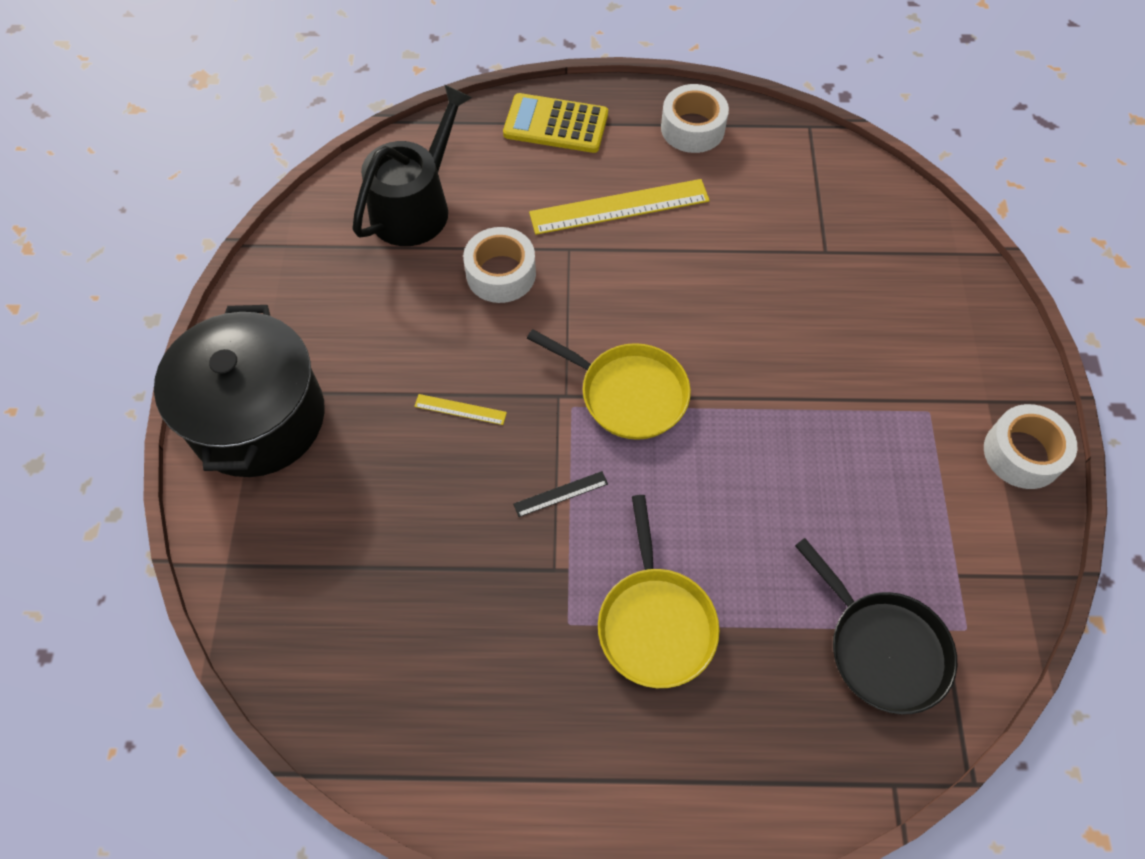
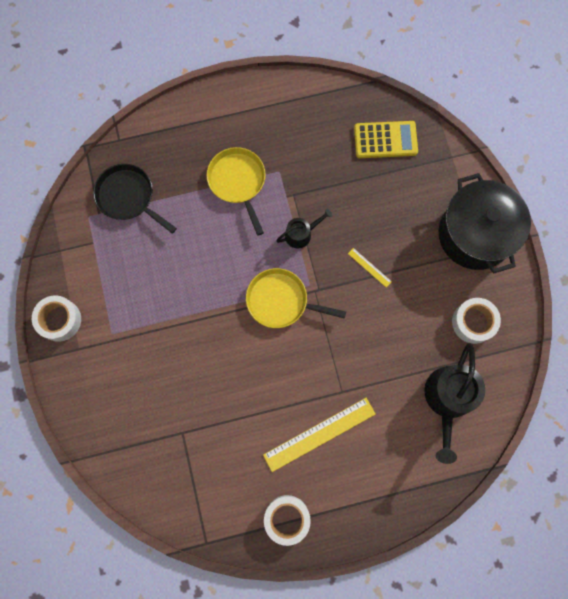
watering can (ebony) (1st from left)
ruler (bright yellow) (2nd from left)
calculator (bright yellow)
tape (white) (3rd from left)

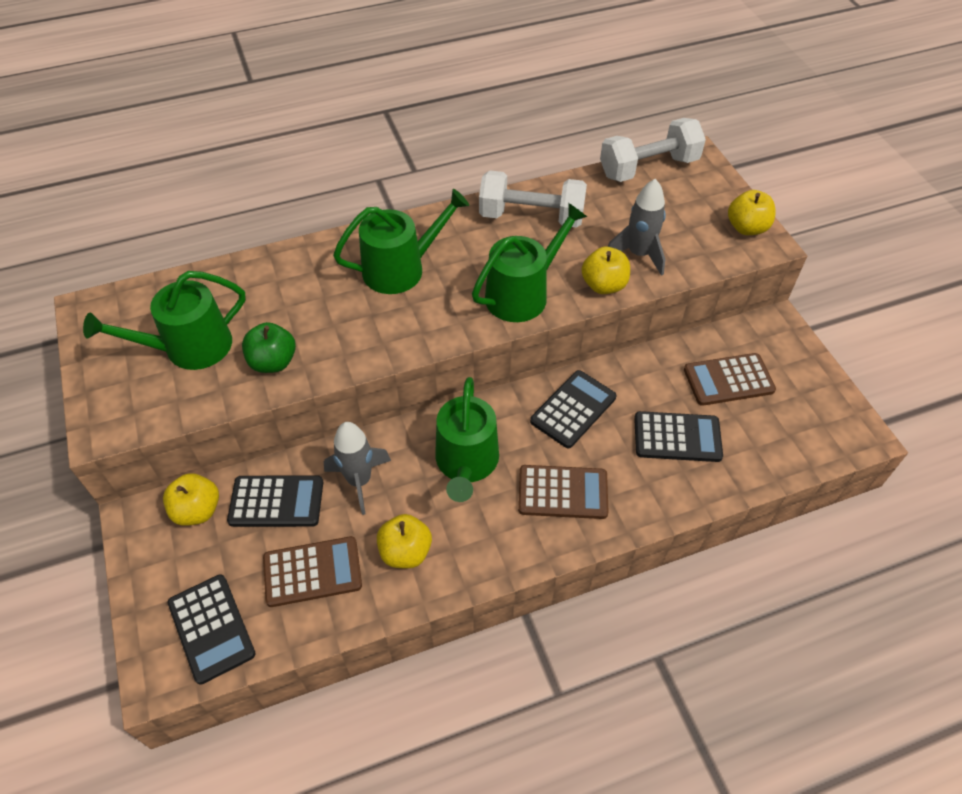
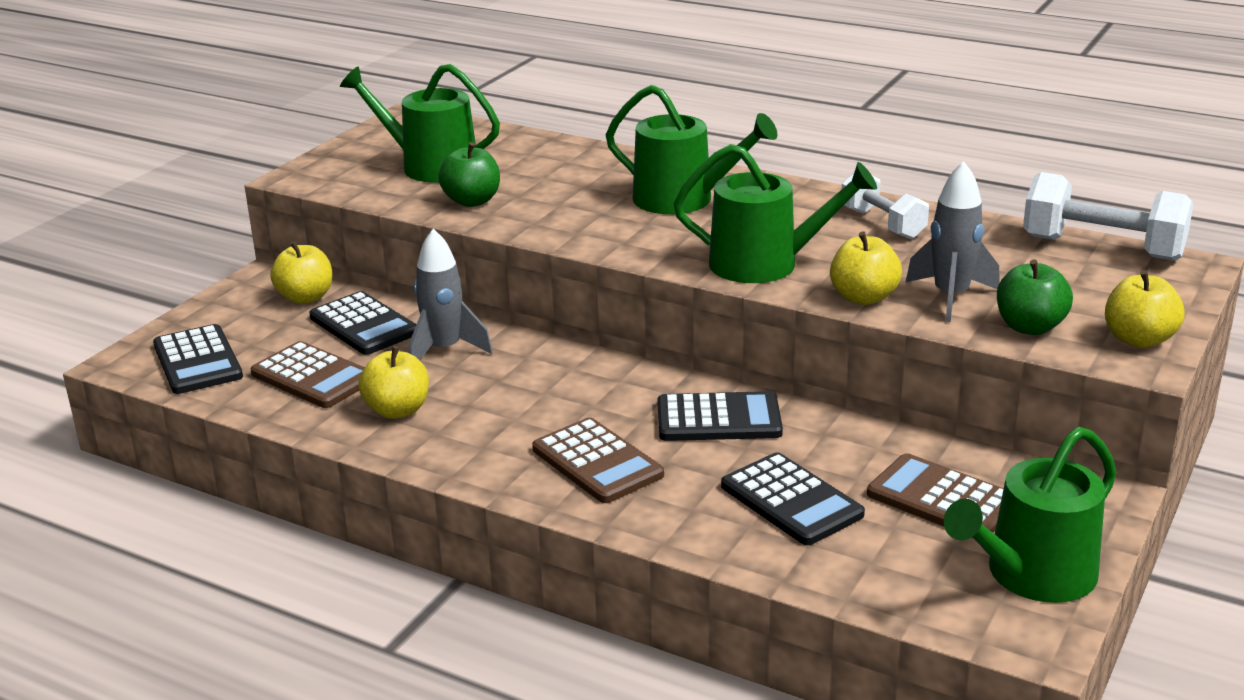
calculator (ebony) (1st from left)
hand weight (white) (1st from left)
watering can (leaf-green) (4th from left)
apple fruit (leaf-green) (2nd from left)

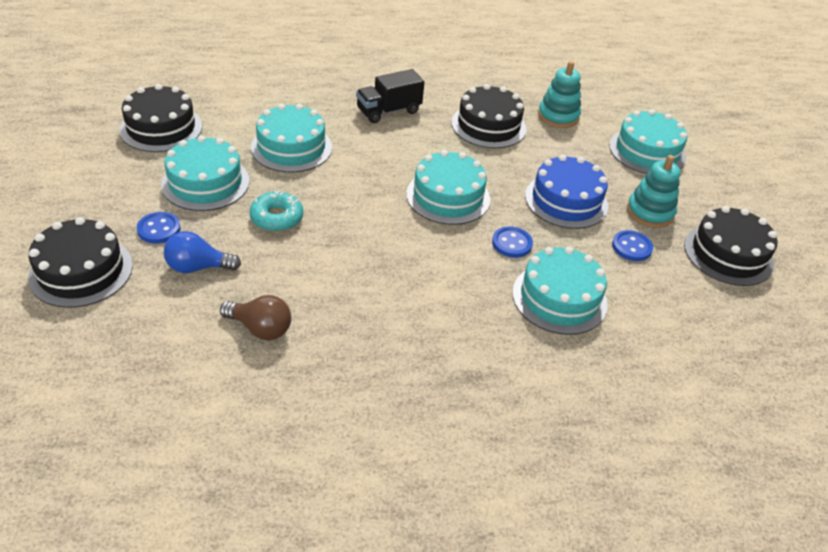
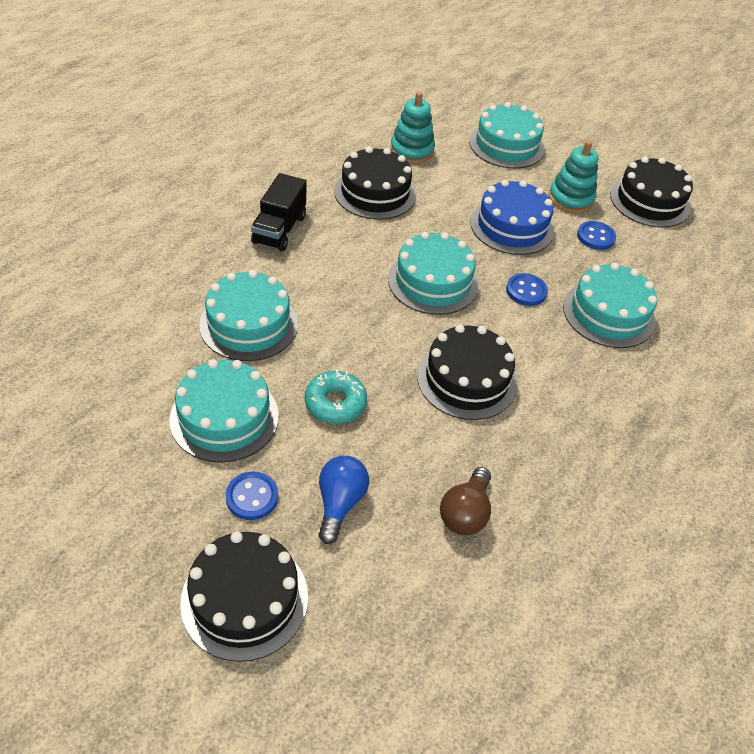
lightbulb (royal blue)
cake (ebony) (3rd from left)
lightbulb (brown)

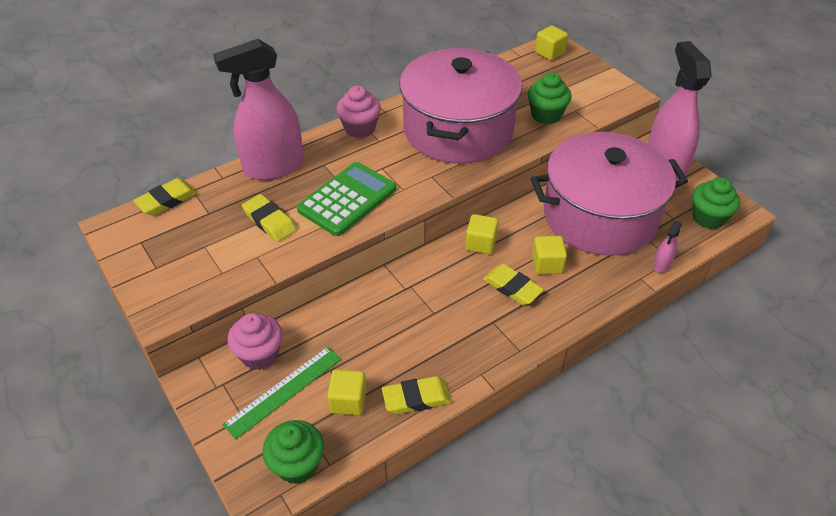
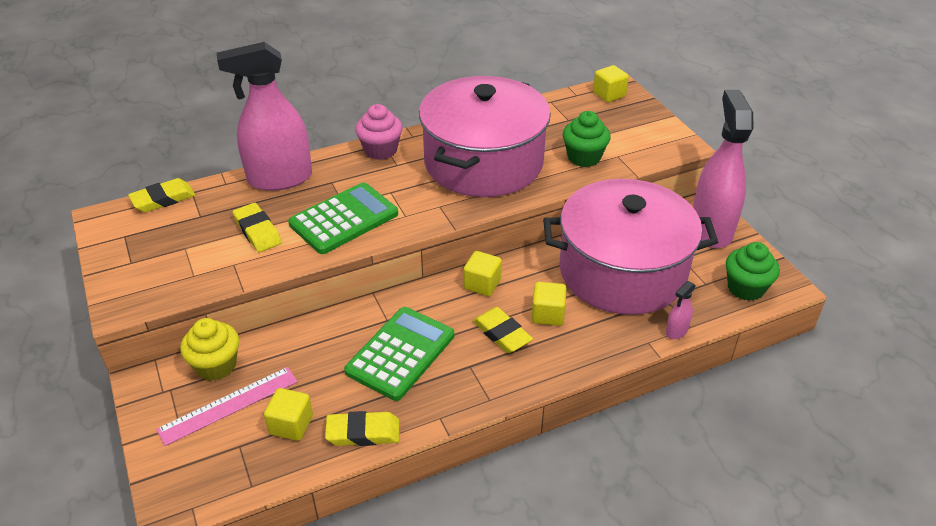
ruler (rose-pink)
muffin (bright yellow)
calculator (leaf-green) (2nd from left)
muffin (leaf-green) (1st from left in the first image)

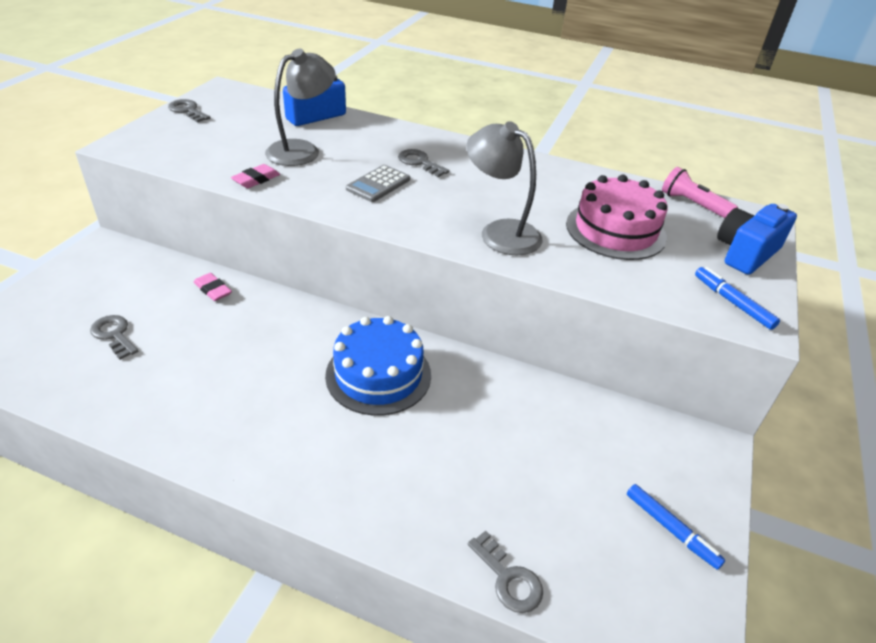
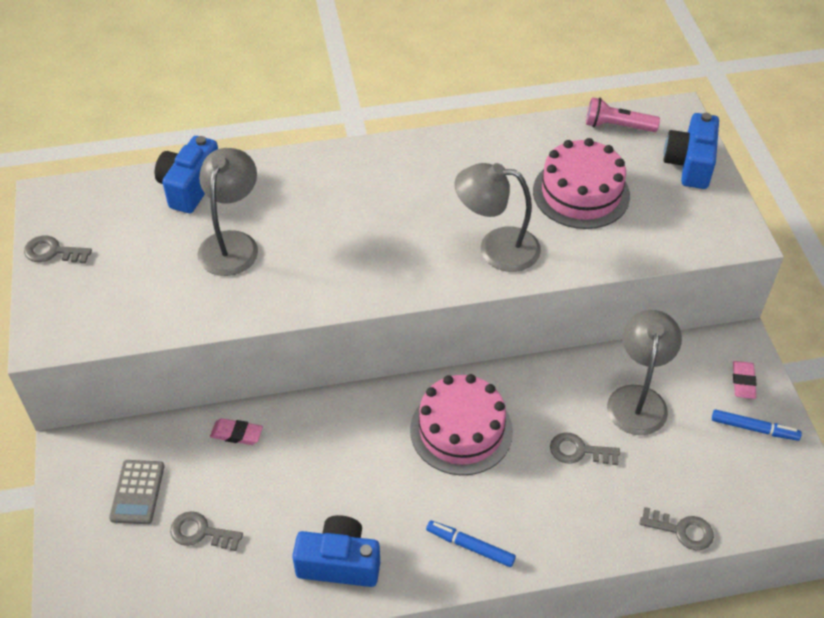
calculator (ash-grey)
camera (royal blue) (2nd from left)
cake (rose-pink) (1st from left)
felt pen (royal blue) (1st from left)
key (ash-grey) (3rd from left)
desk lamp (ash-grey) (3rd from left)
gum eraser (rose-pink) (2nd from left)

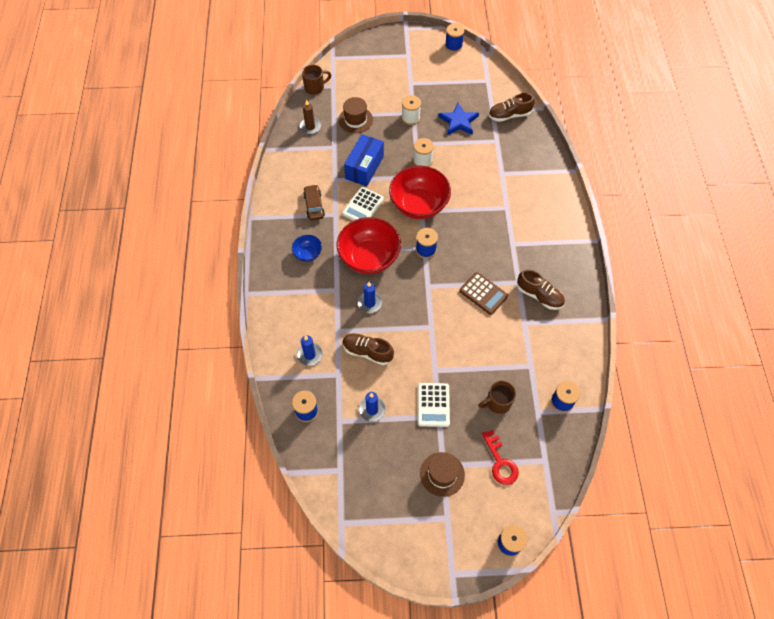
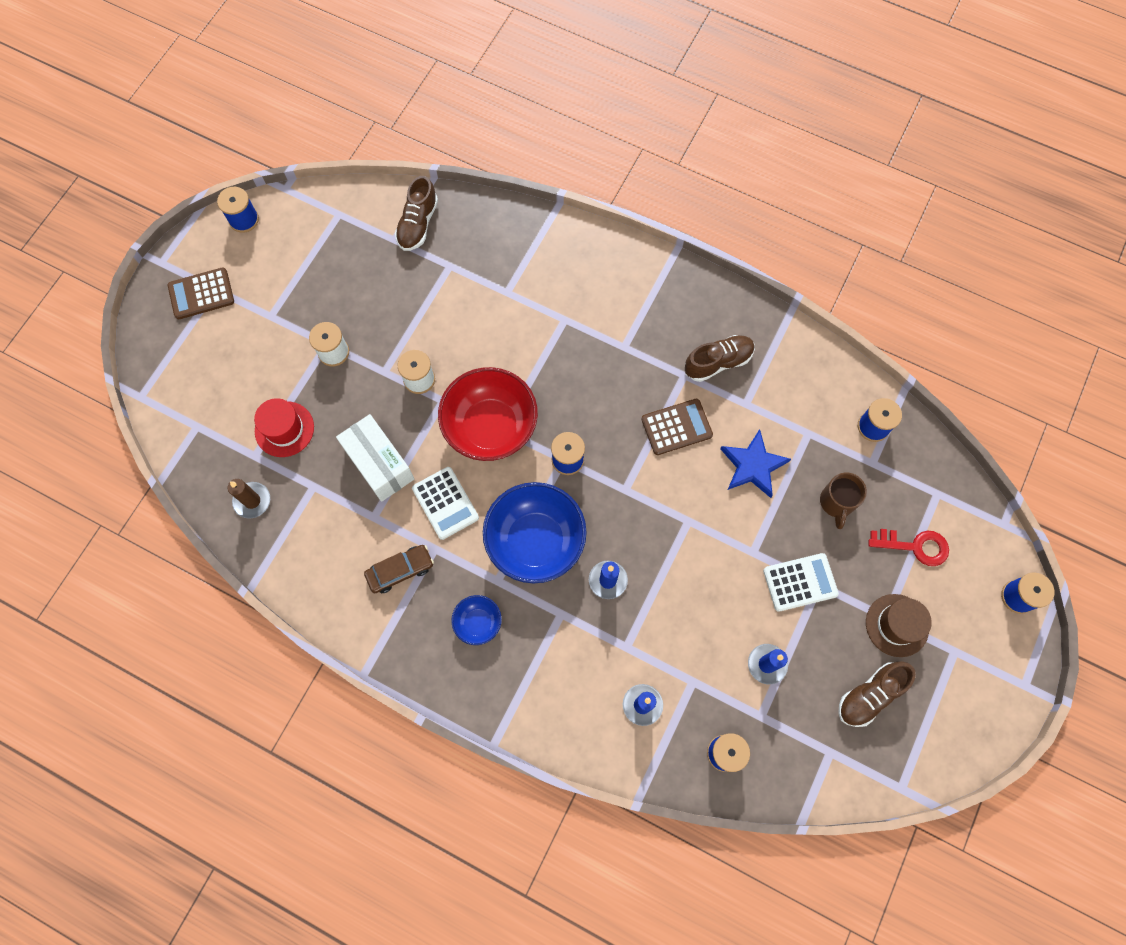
calculator (brown) (1st from left)
top hat (crimson)
package (white)
car (brown)
serving bowl (royal blue) (2nd from left)
five-pointed star (royal blue)
calculator (white) (2nd from left)
lace-up shoe (brown) (3rd from left)
tea mug (brown) (1st from left in the first image)

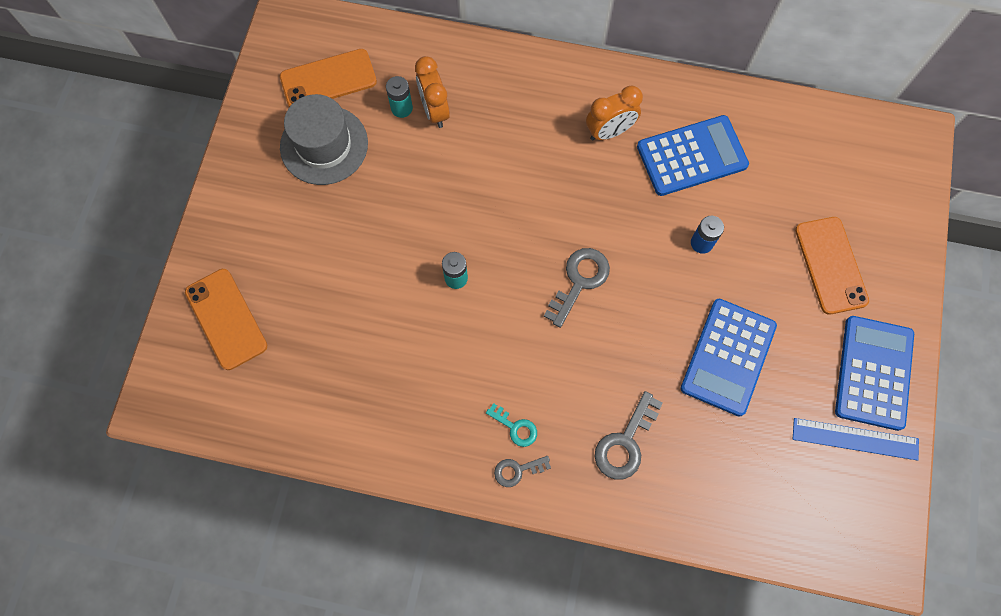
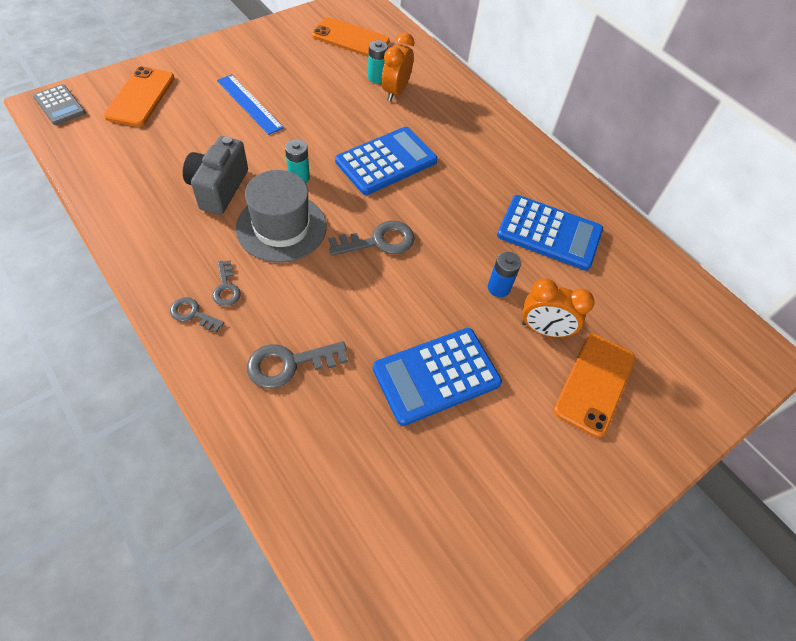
calculator (ash-grey)
camera (ash-grey)
key (ash-grey) (2nd from left)
ruler (royal blue)
top hat (ash-grey)
calculator (royal blue) (1st from left)
alarm clock (bright orange) (2nd from left)

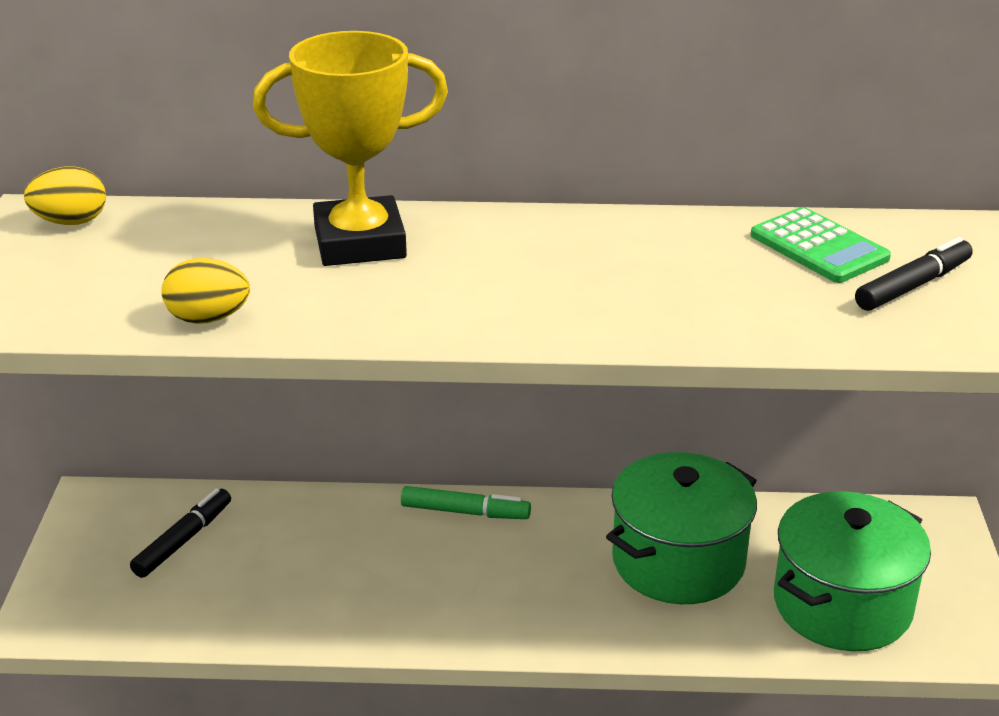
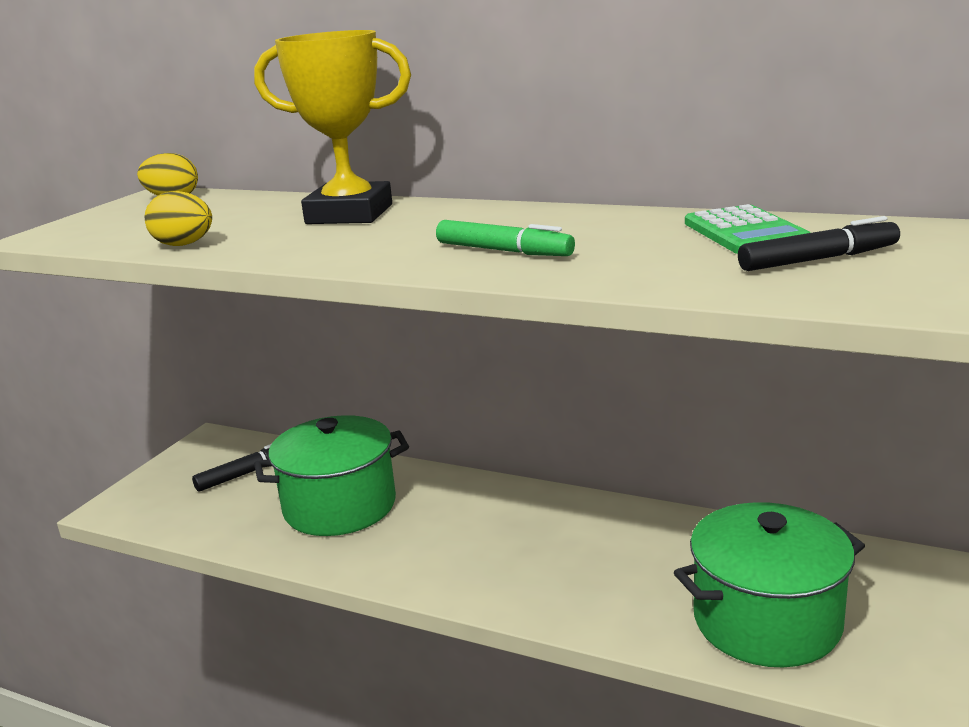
pot (leaf-green) (1st from left)
felt pen (leaf-green)

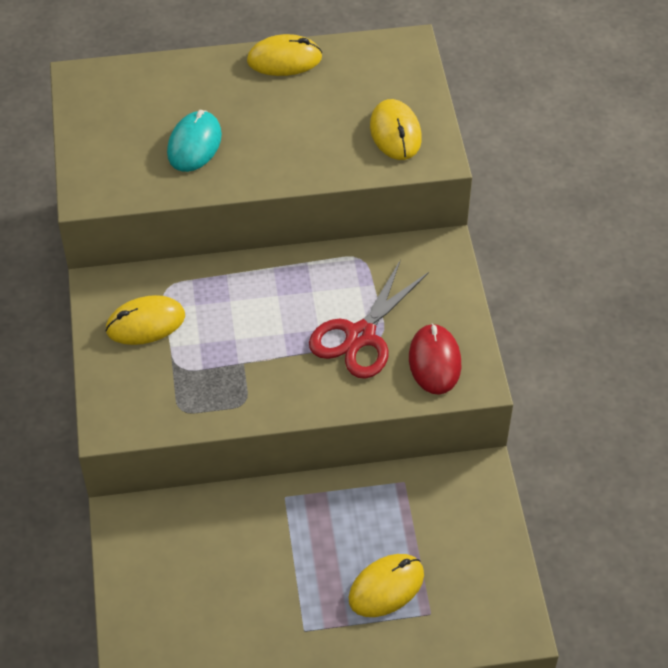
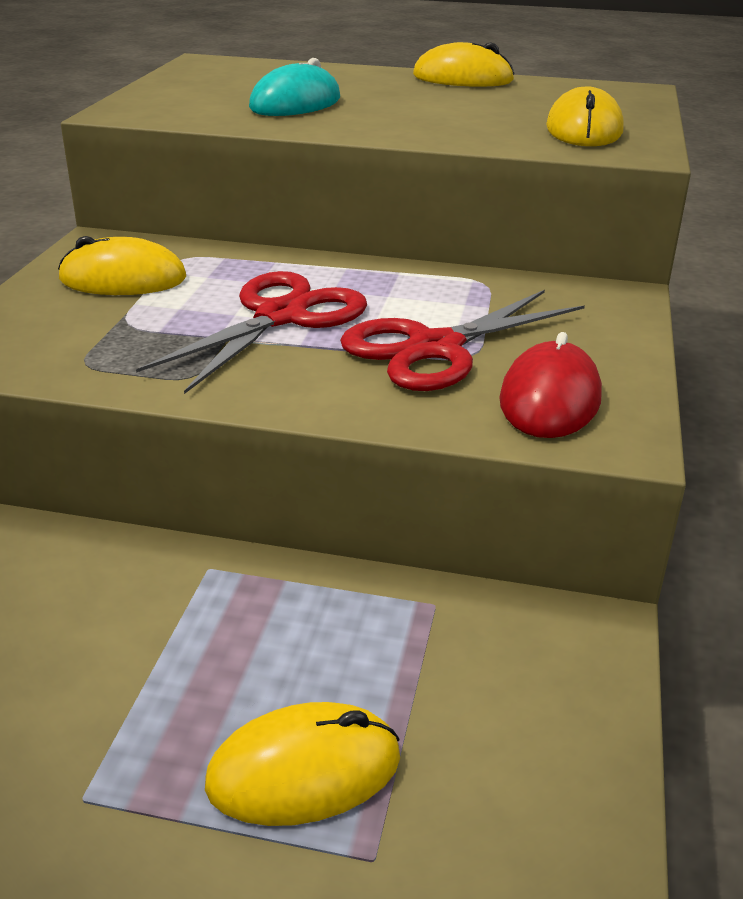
shears (crimson) (1st from left)

